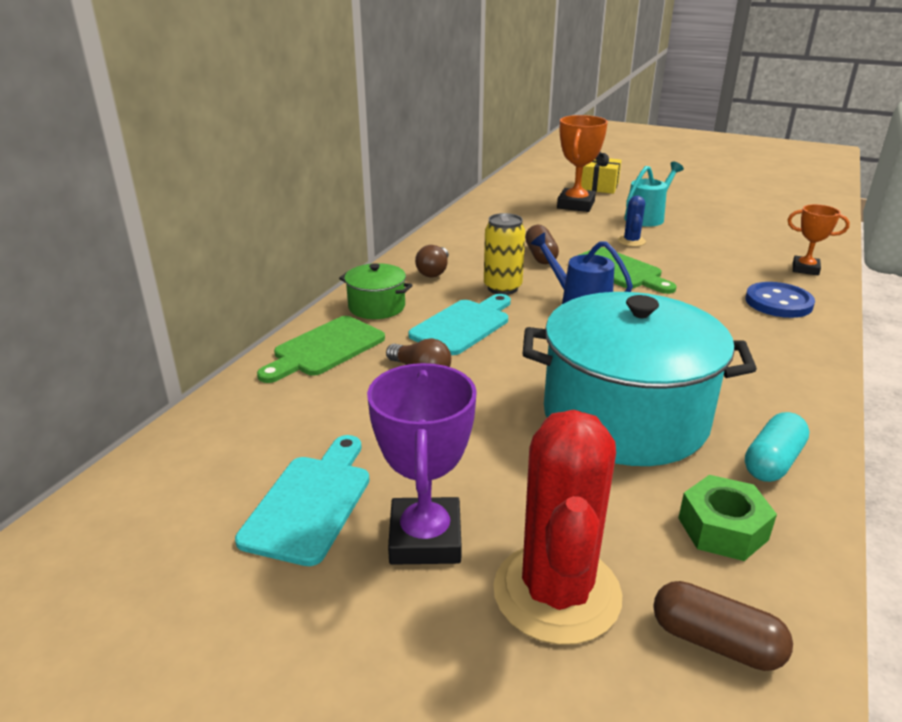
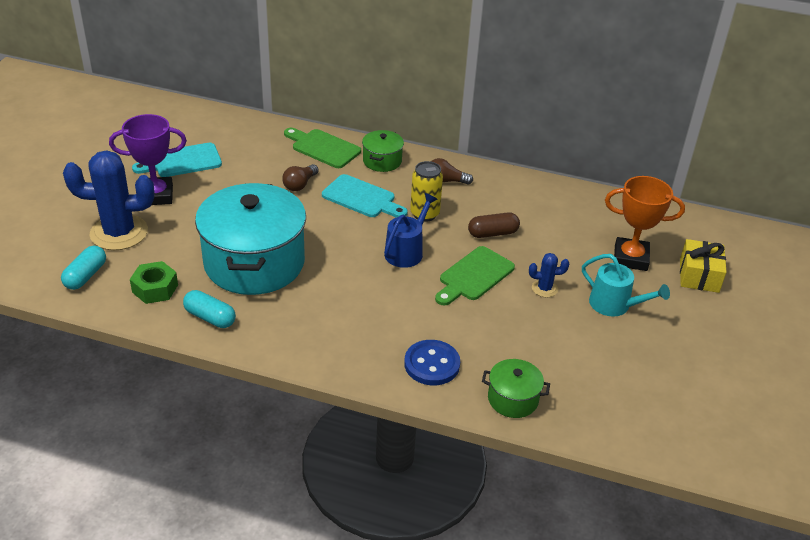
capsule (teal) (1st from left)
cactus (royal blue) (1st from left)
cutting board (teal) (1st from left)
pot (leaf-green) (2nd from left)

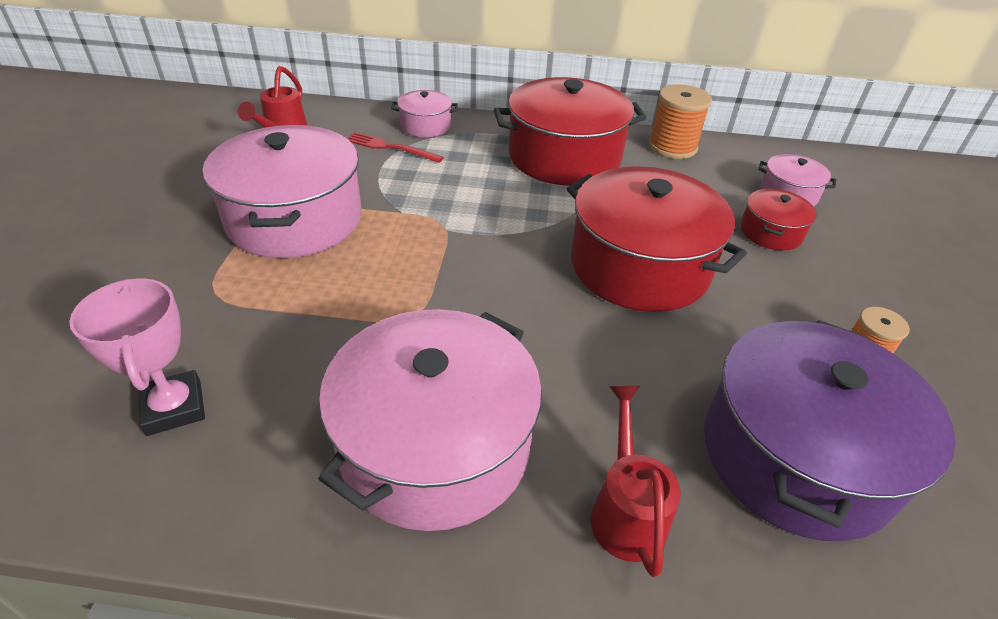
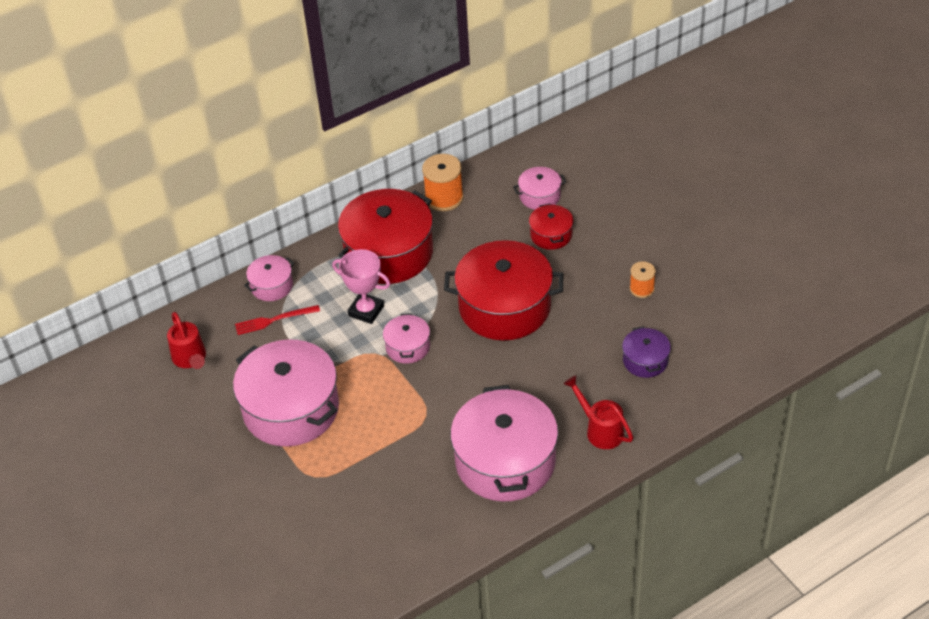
trophy (rose-pink)
pot (rose-pink) (3rd from left)
pot (violet)

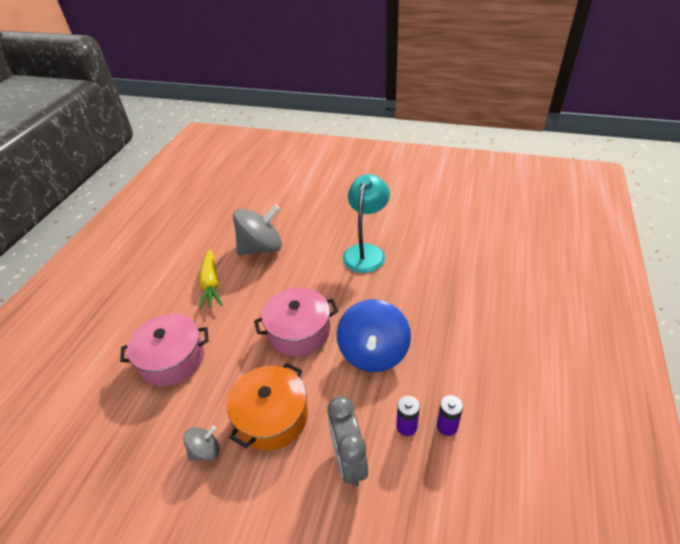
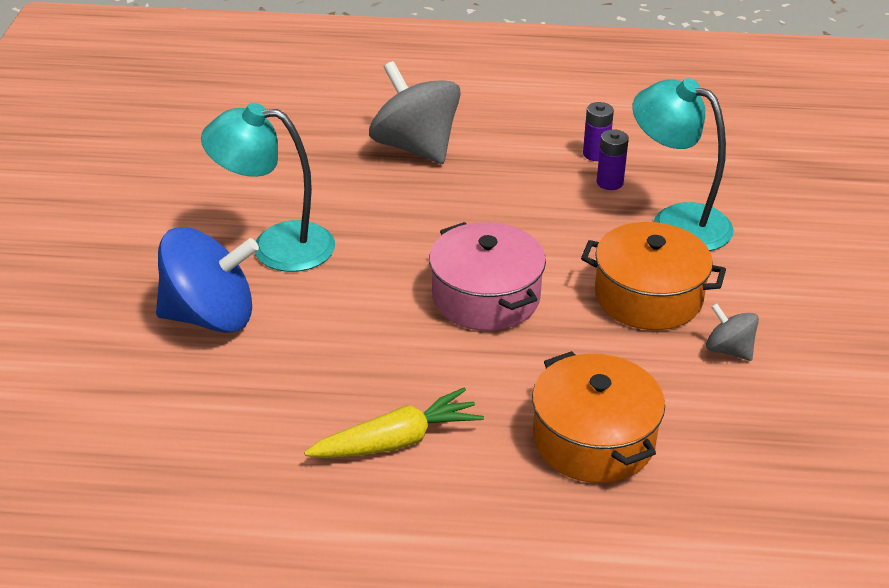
spinning top (royal blue)
spinning top (ash-grey) (1st from left)
pot (bright orange) (1st from left)
desk lamp (teal) (2nd from left)

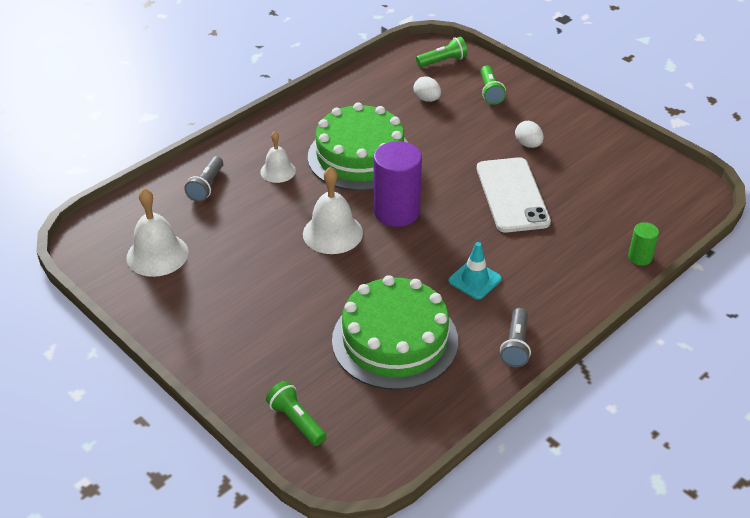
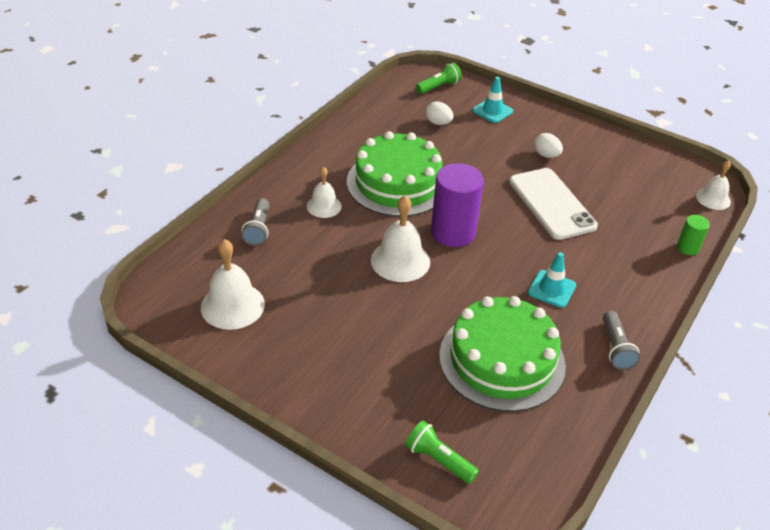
safety cone (teal) (1st from left)
hand bell (white) (4th from left)

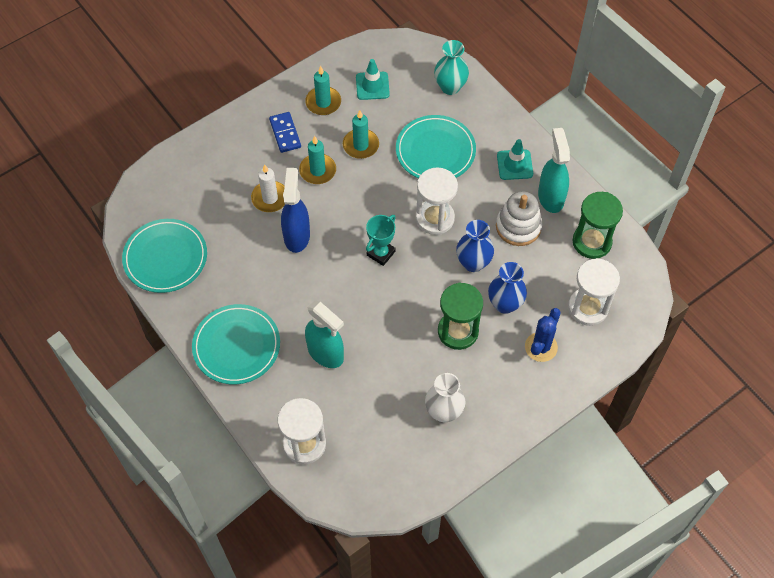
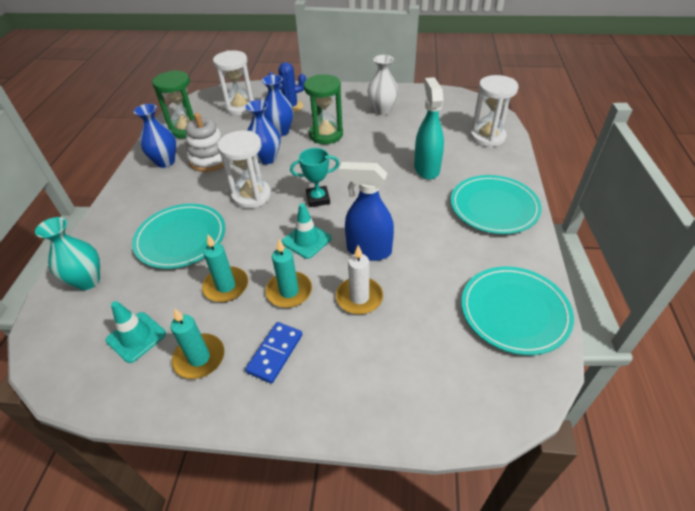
flower vase (royal blue) (1st from left)
safety cone (teal) (2nd from left)
sprayer (royal blue)

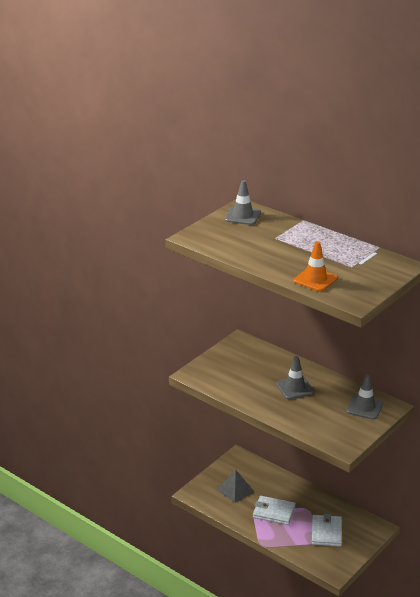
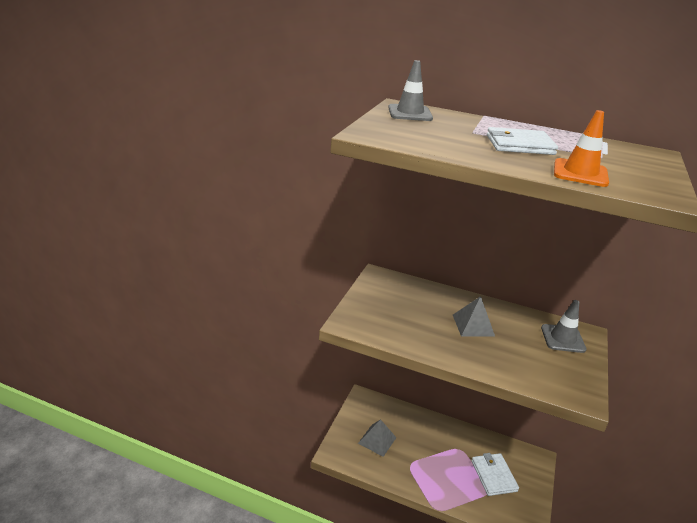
solid pyramid (ash-grey) (2nd from left)
card wallet (white) (2nd from left)

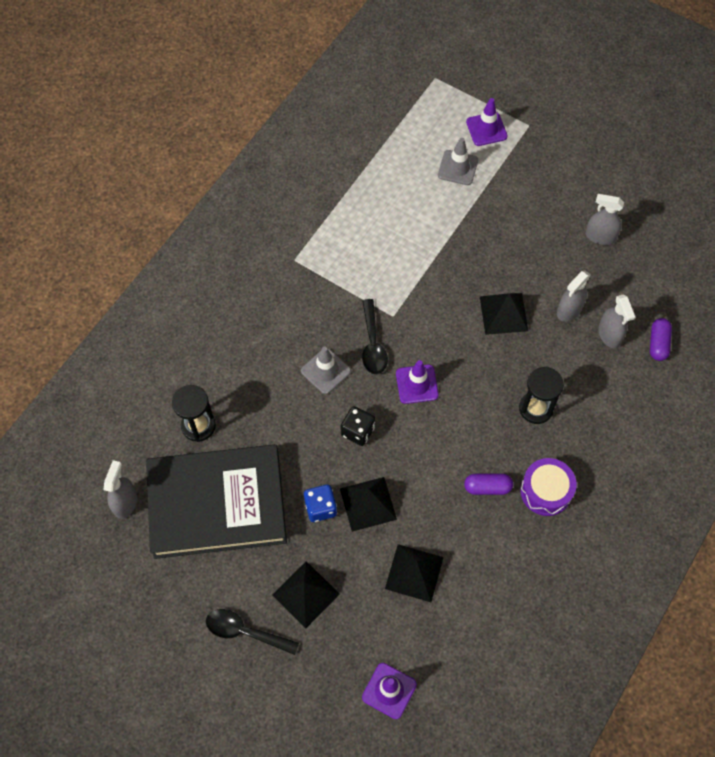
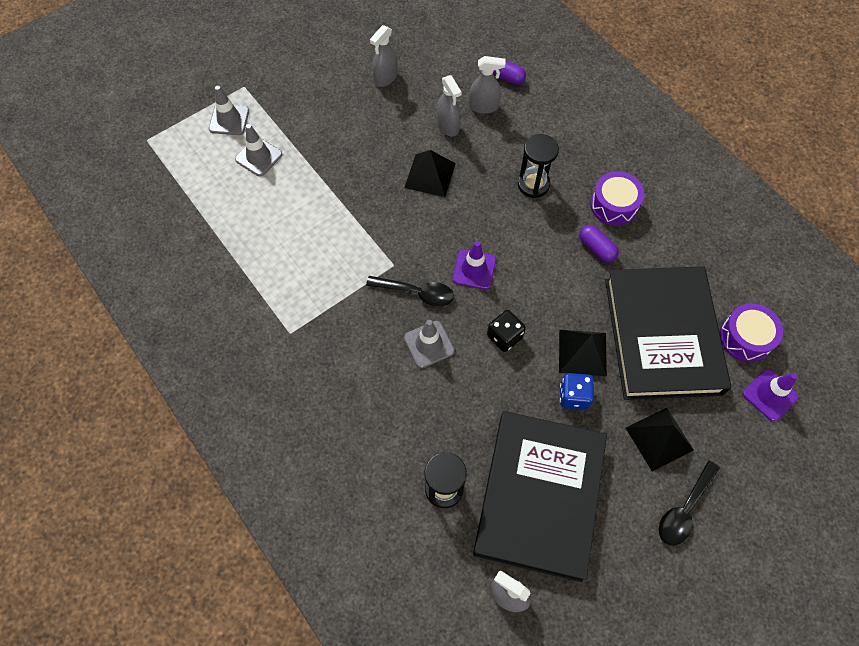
safety cone (ash-grey) (1st from left)
capsule (violet) (2nd from left)
hardcover (ebony) (2nd from left)
drum (violet) (2nd from left)

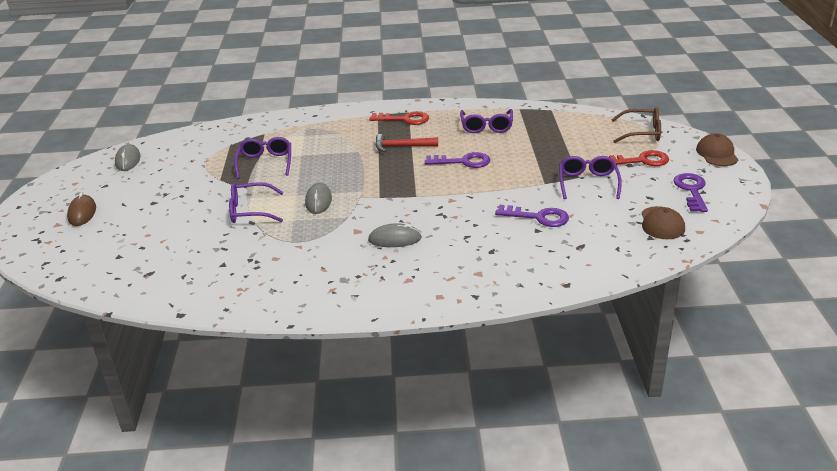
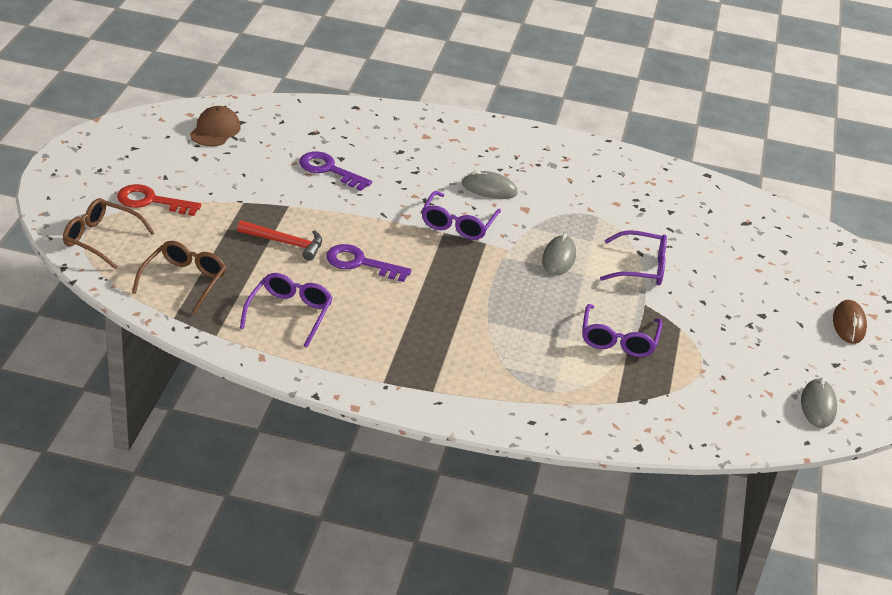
eyeglasses (brown) (2nd from left)
carpenter's hammer (crimson)
eyeglasses (violet) (2nd from left)
key (crimson) (1st from left in the first image)
key (violet) (3rd from left in the first image)
peaked cap (brown) (2nd from left in the first image)

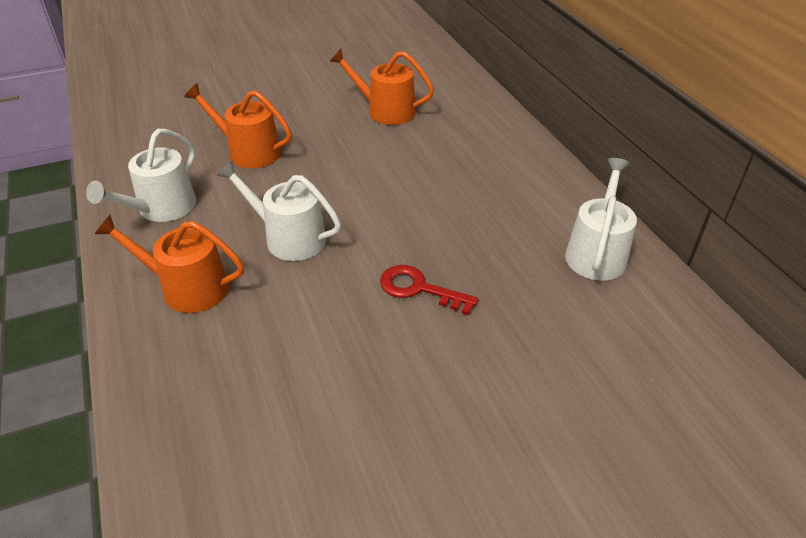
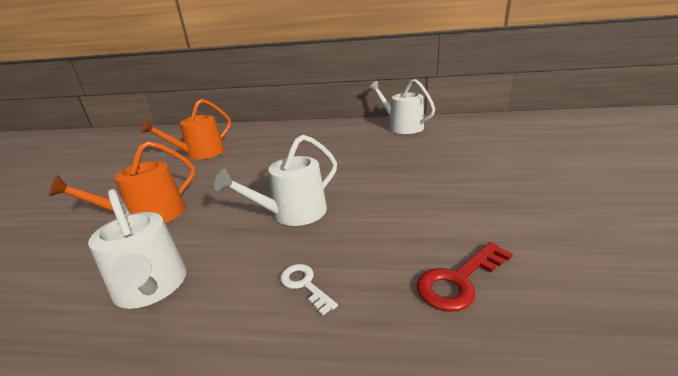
key (white)
key (crimson)

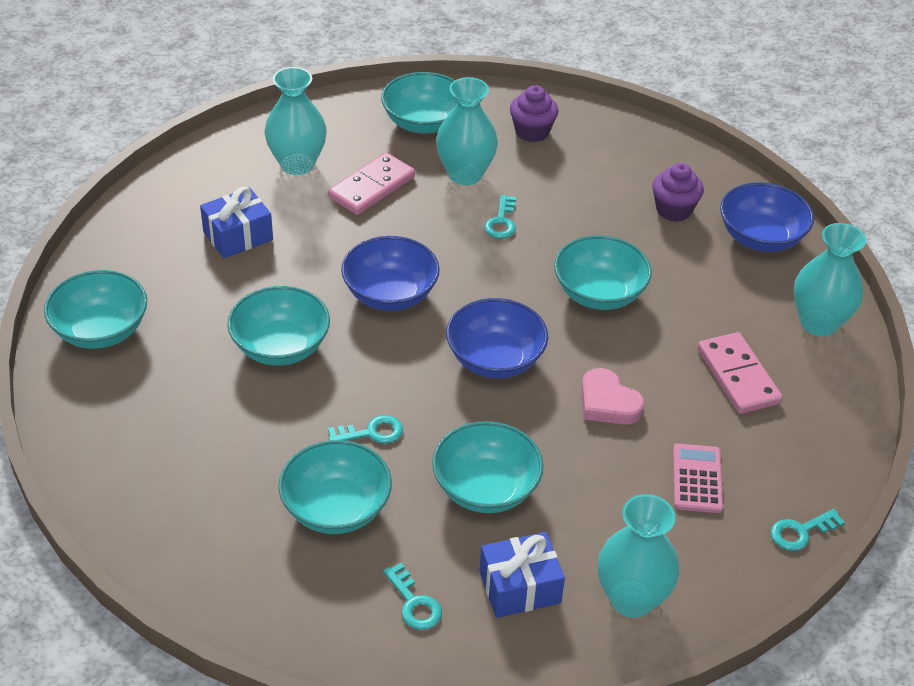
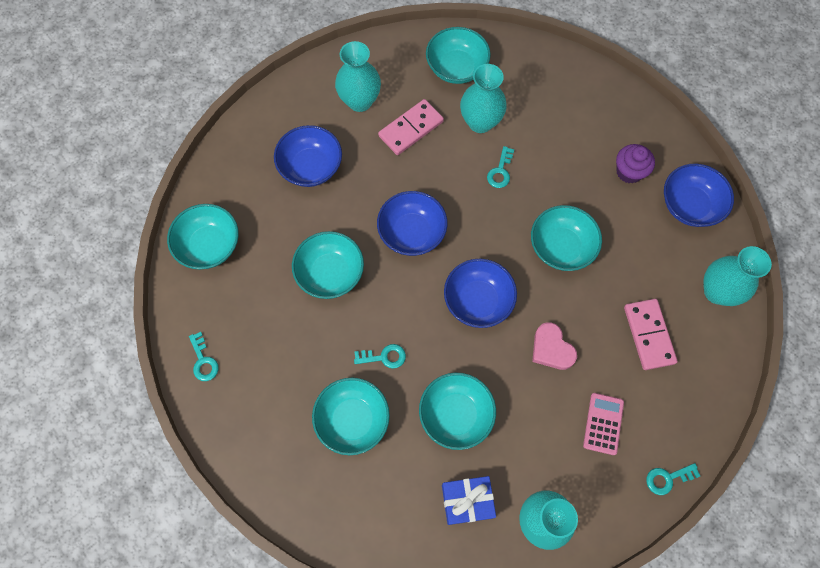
key (teal) (1st from left)
serving bowl (royal blue) (1st from left)
muffin (violet) (1st from left in the first image)

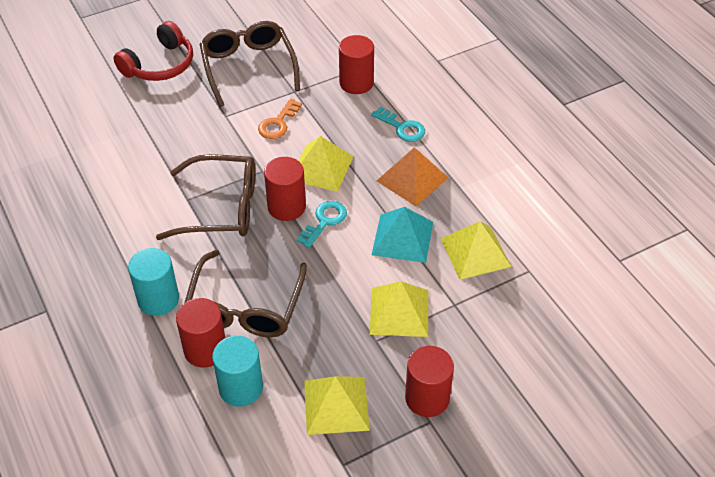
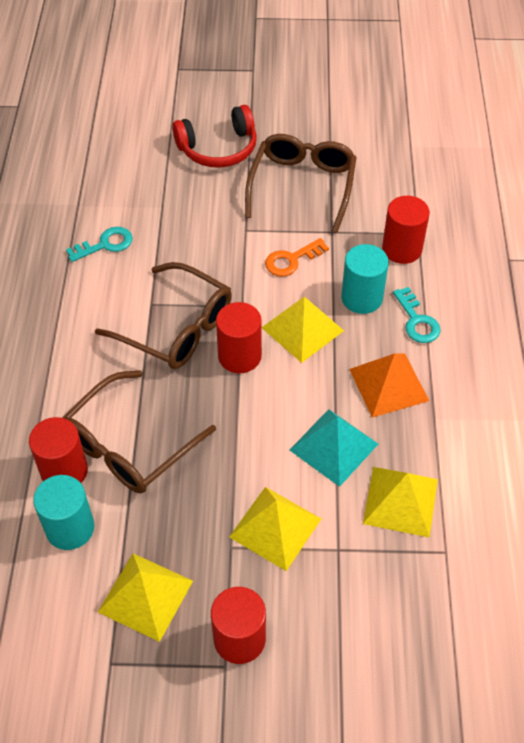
key (teal) (1st from left)
cylinder (teal) (2nd from left)

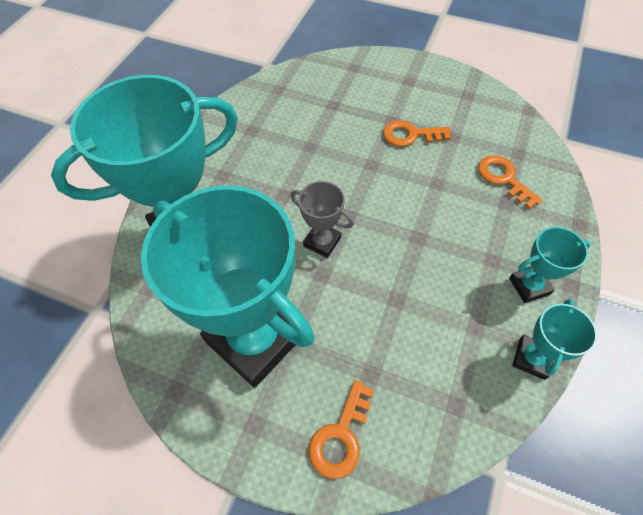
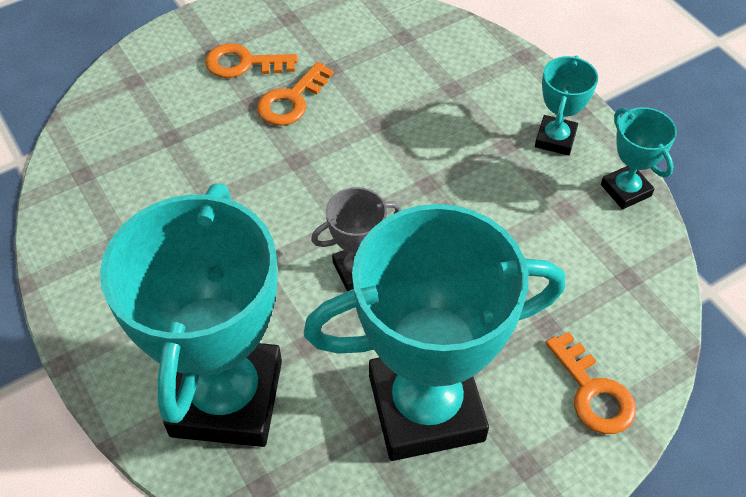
key (bright orange) (1st from left)

